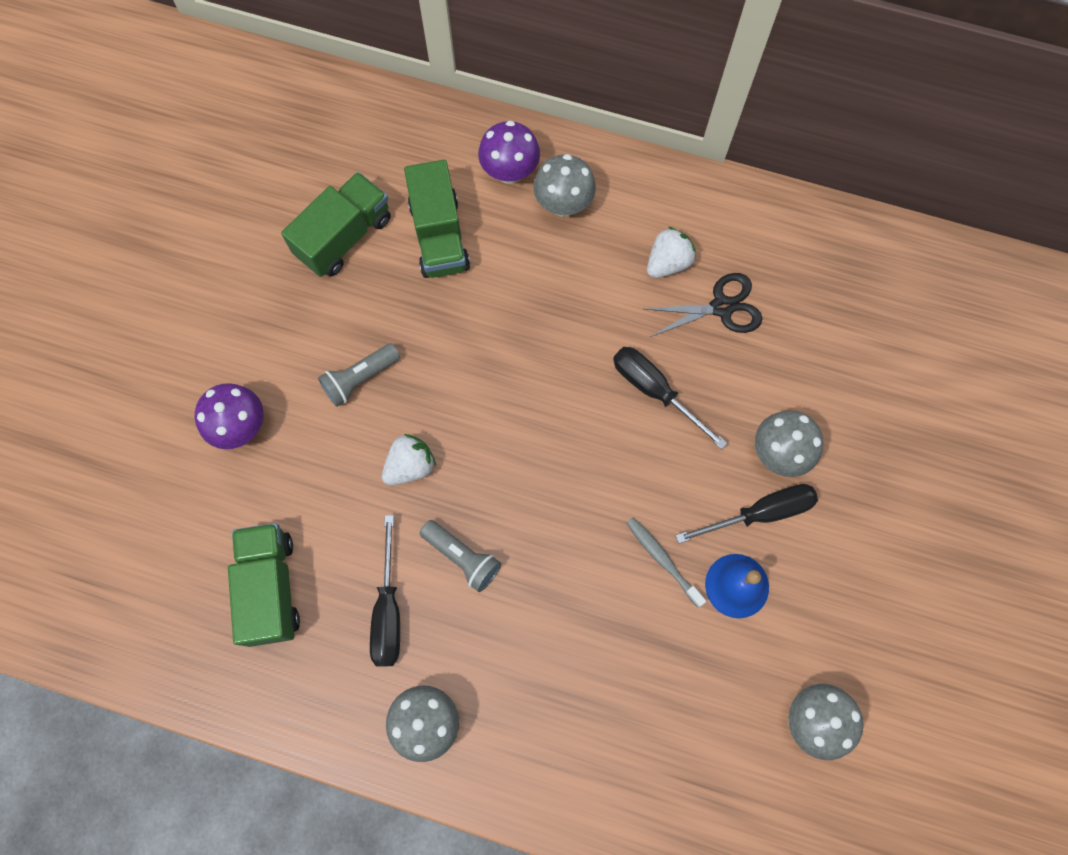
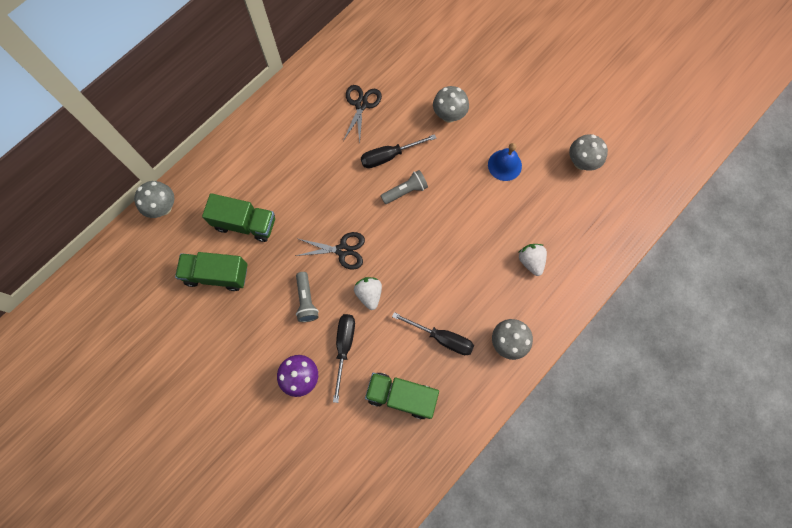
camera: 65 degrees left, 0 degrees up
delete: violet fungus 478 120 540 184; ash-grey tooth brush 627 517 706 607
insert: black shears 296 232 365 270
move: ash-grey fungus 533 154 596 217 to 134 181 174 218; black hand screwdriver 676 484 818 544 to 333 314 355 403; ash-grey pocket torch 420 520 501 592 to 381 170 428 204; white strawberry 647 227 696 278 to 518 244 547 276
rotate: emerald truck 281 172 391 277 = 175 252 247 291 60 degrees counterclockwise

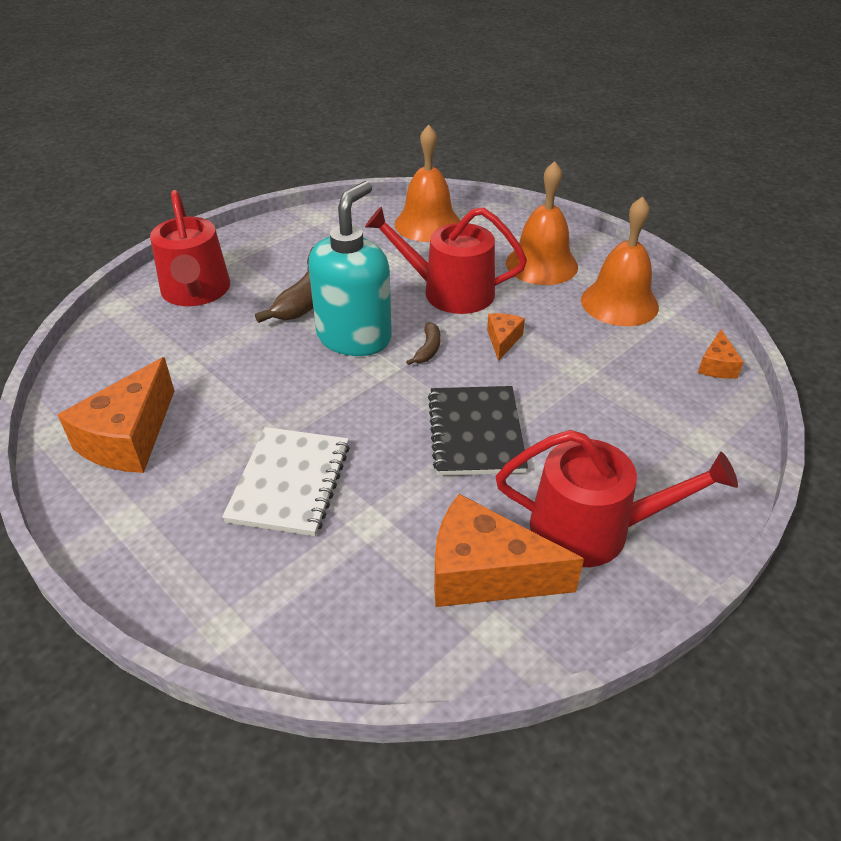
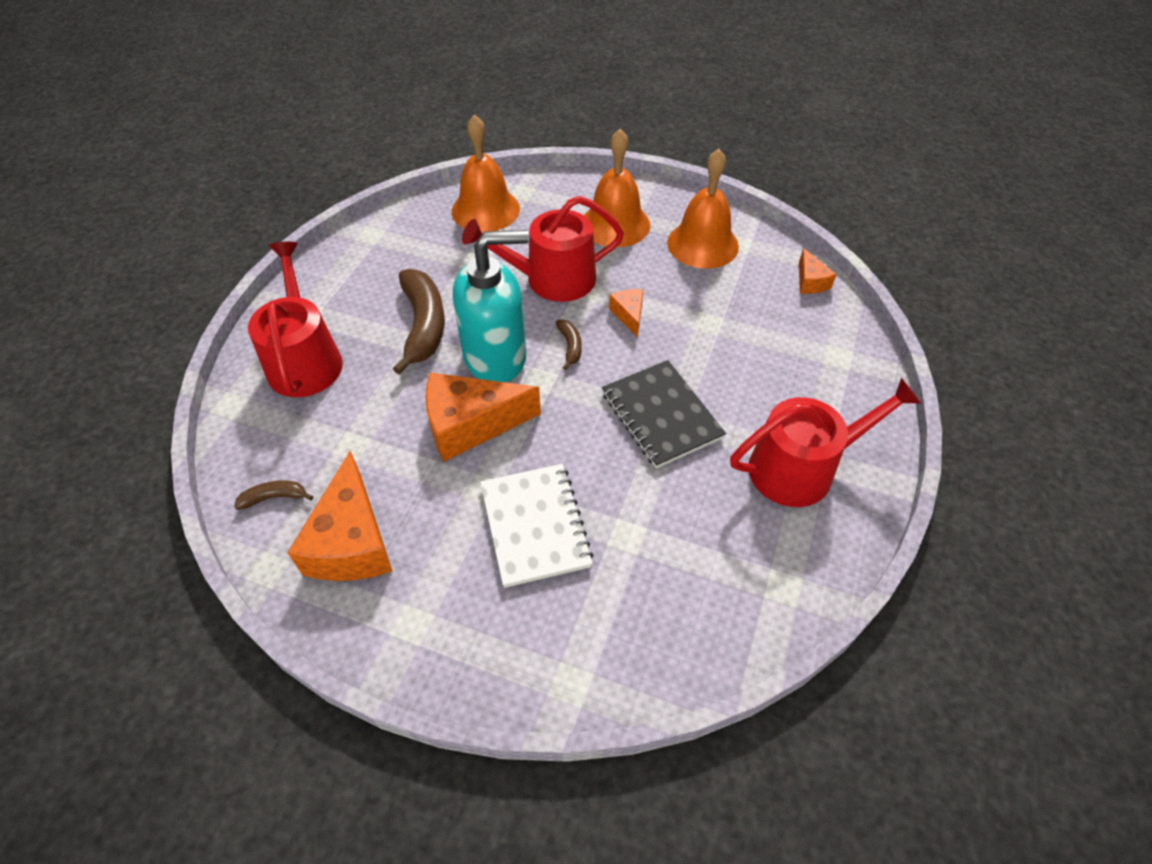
camera: 25 degrees left, 10 degrees up
insert: brown banana 234 480 313 510
move: bright orange cheese 434 494 584 607 to 425 373 541 462
rotate: scarlet watering can 150 190 230 306 = 248 242 343 397 150 degrees counterclockwise; aqua soap dispenser 308 181 392 356 = 453 230 529 382 75 degrees clockwise

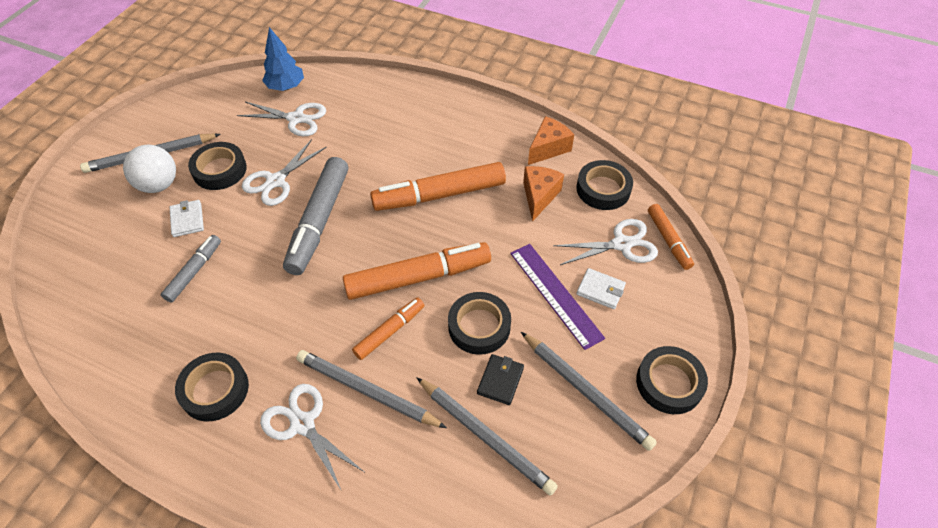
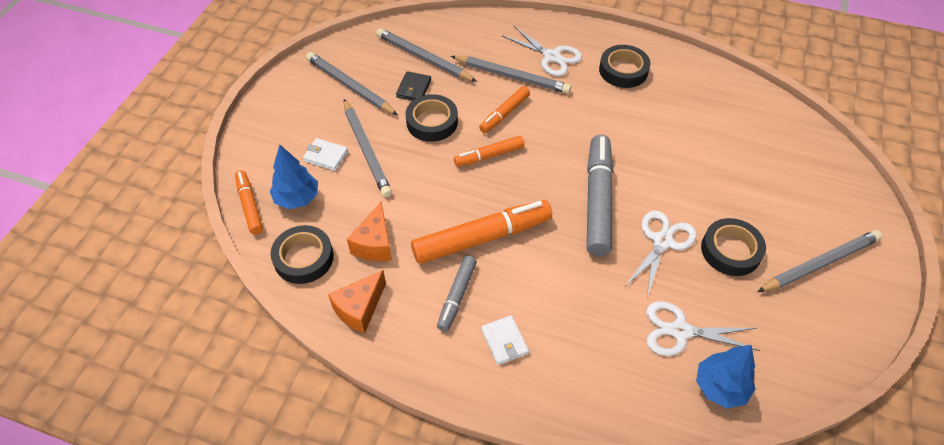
camera: 175 degrees right, 0 degrees up
delete: white play ball 123 145 176 193; black tape 636 346 708 414
move: ash-grey marker pen 161 235 221 303 to 437 256 477 332; white billfold 169 200 204 237 to 481 315 529 365
replace: white shears 553 219 658 265 to royal blue fir tree 270 144 318 209; violet measuring stick 510 244 605 350 to ash-grey wooden pencil 344 99 392 197
resize: bright orange marker pen 343 242 491 300 = 454 136 524 167 x0.55

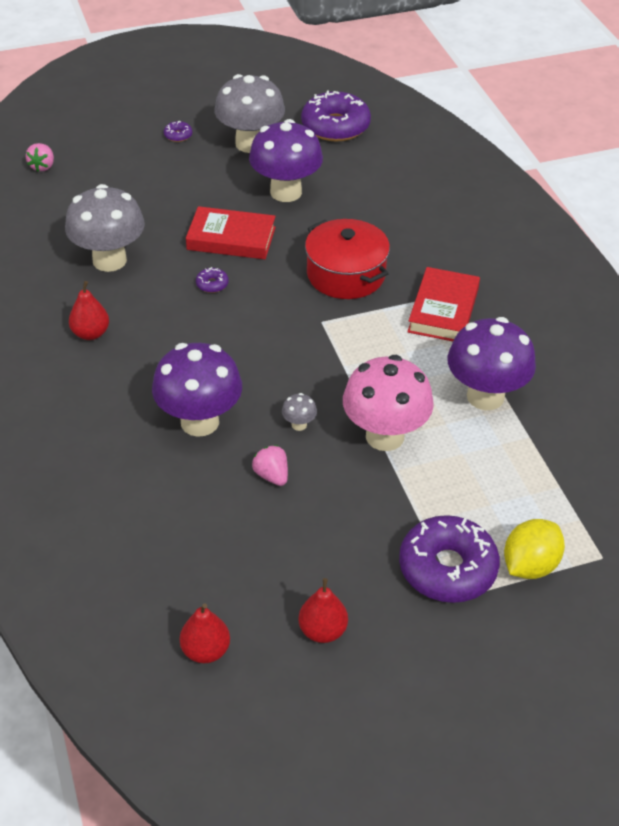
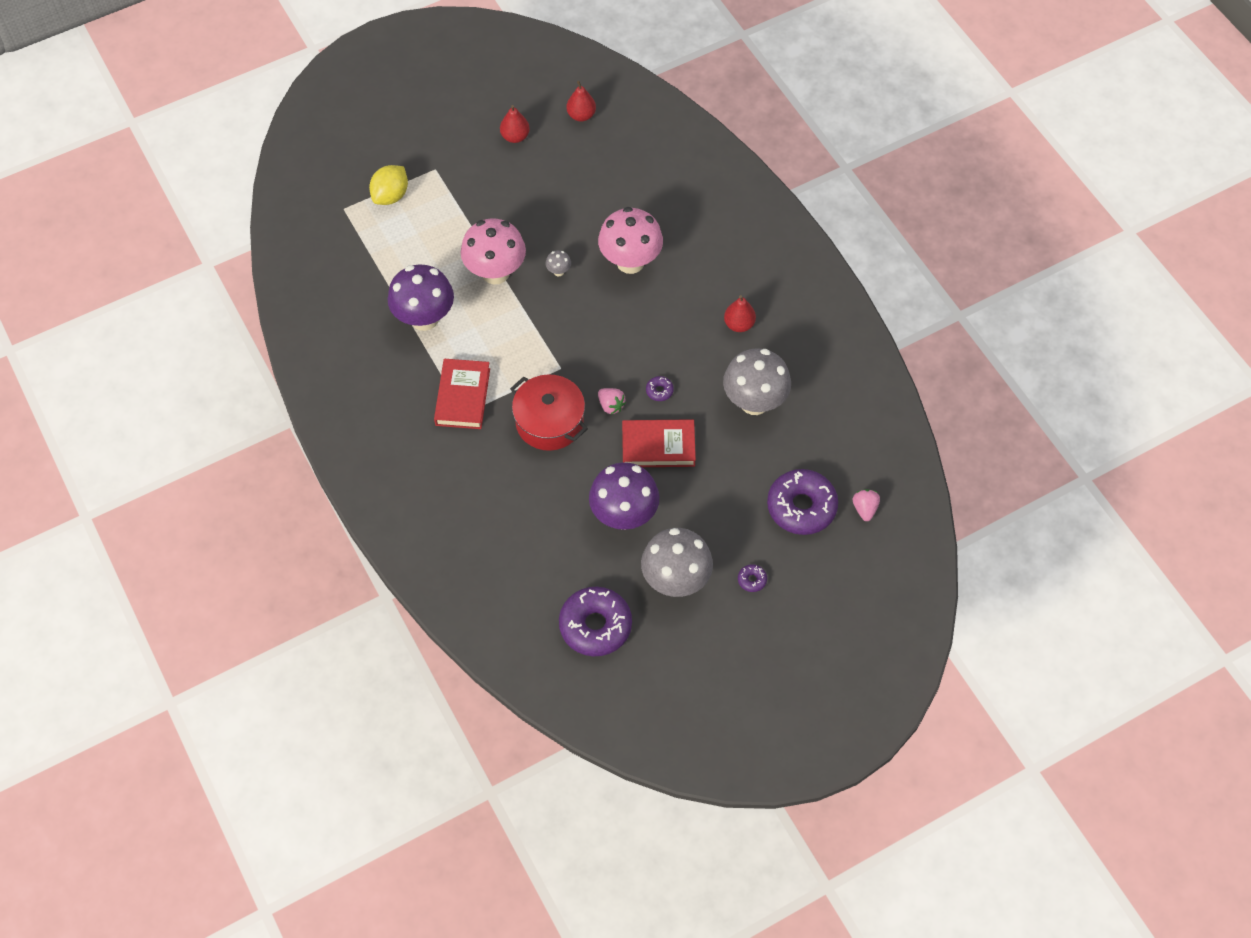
camera: 170 degrees right, 15 degrees up
move: rosy strawberry 252 445 288 486 to 598 388 626 414; violet donut 399 515 500 603 to 767 469 838 535
recolor: violet fungus 152 343 242 437 to rosy fungus 598 207 663 274

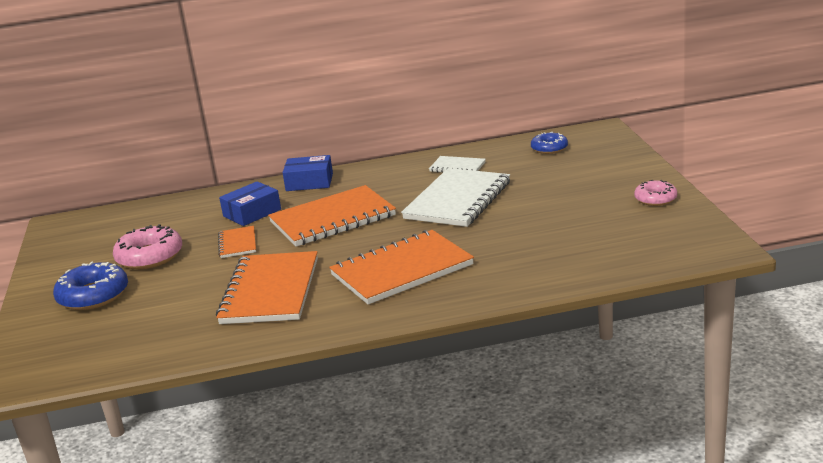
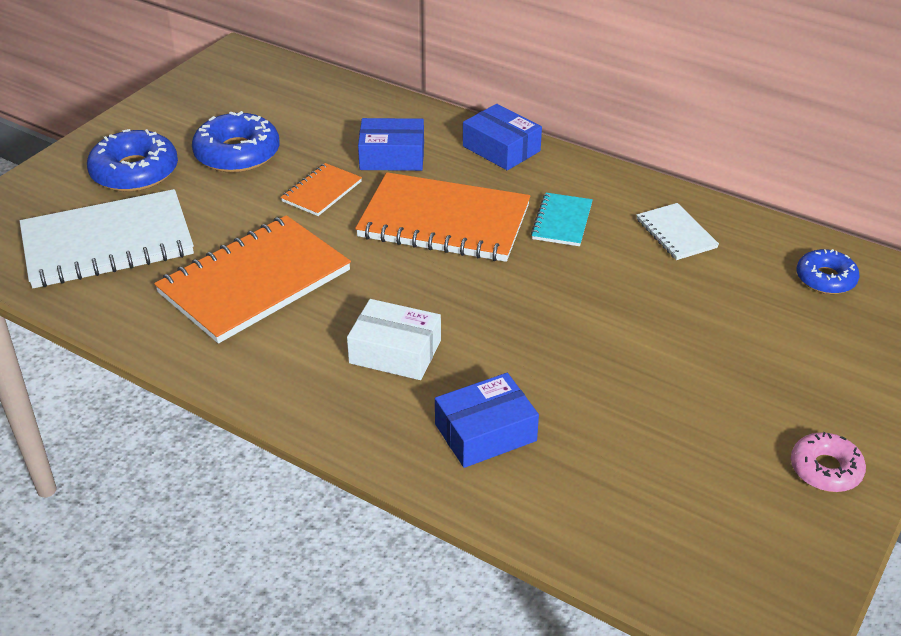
camera: 40 degrees right, 15 degrees up
insert: royal blue box 435 373 539 468; aqua notepad 531 193 593 246
move: white notepad 401 168 510 227 to 20 189 194 288
replace: bright orange notepad 329 230 474 304 to white box 347 299 441 380
recolor: rosy donut 113 224 182 269 to royal blue donut 192 111 280 173

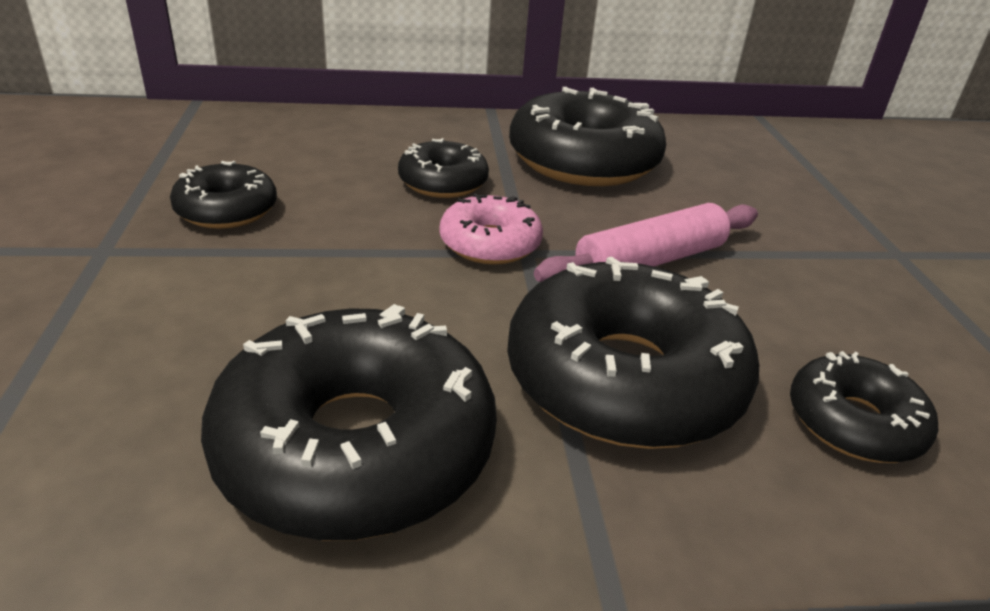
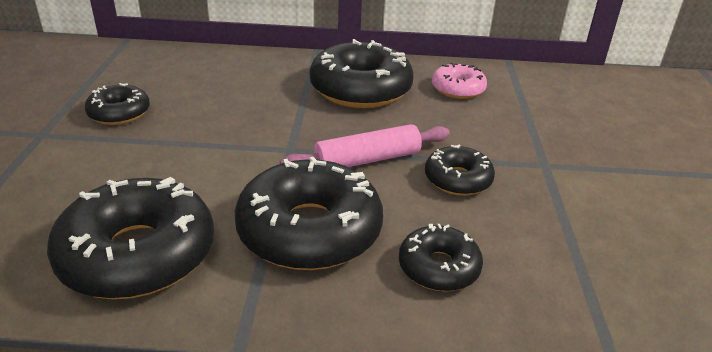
camera: 10 degrees right, 0 degrees up
move: black donut 398 138 489 198 to 425 145 495 196; rosy donut 440 194 543 265 to 432 62 487 99

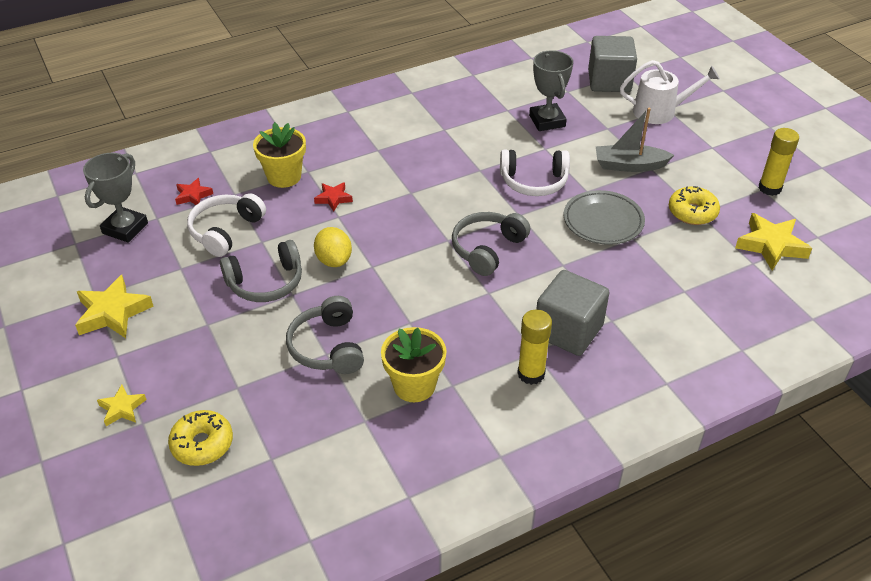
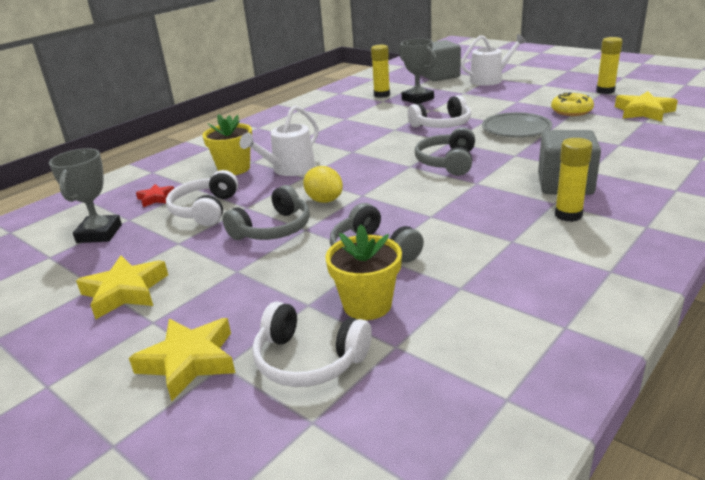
camera: 20 degrees left, 15 degrees down
delete: ash-grey boat 596 108 674 172
insert: golden glue stick 371 45 390 98
move: golden plant pot 381 327 447 402 to 326 225 402 320
replace: scarlet star shape 314 182 353 212 to white watering can 240 105 319 176; golden donut 168 410 233 466 to white over-ear headphones 252 302 372 387
resize: golden star shape 97 385 147 426 = 129 318 235 401 x1.77

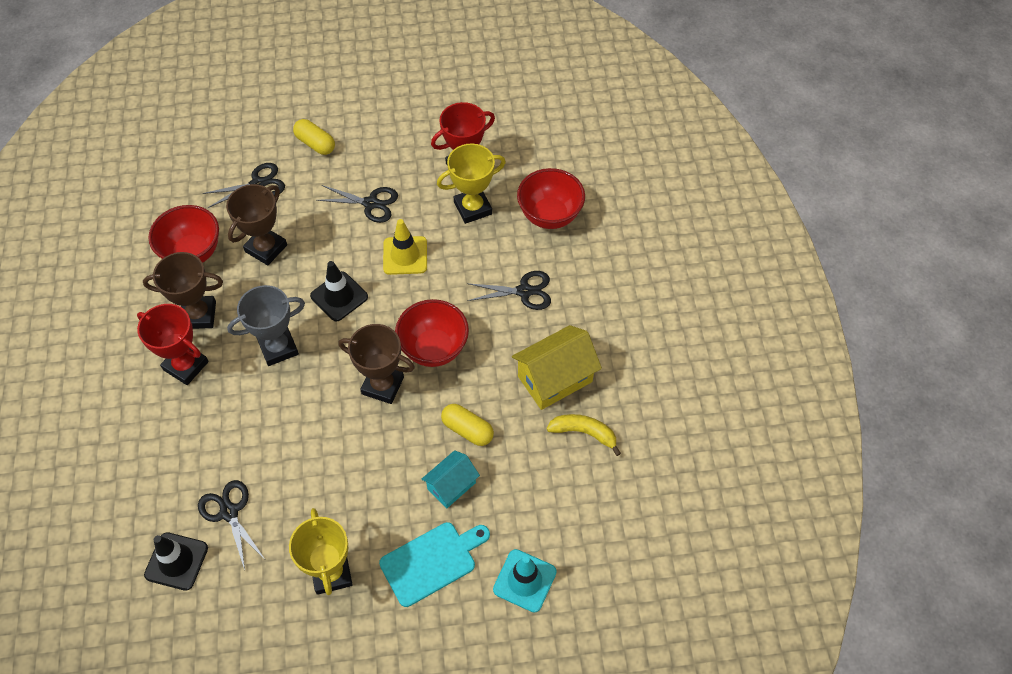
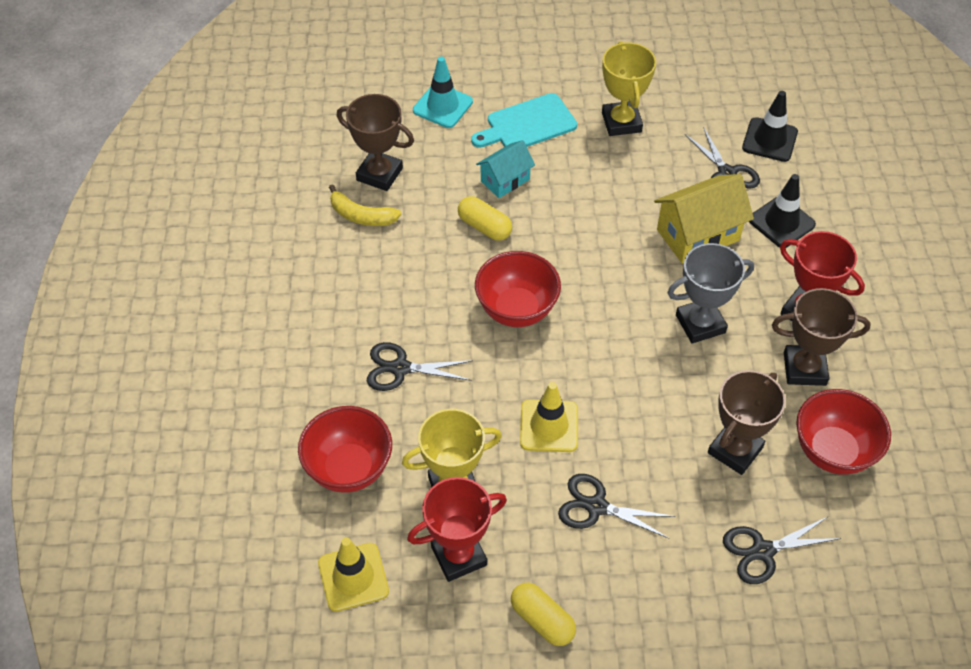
camera: 175 degrees left, 5 degrees down
insert: golden safety cone 318 537 389 612
move: brown prize cup 338 324 415 404 to 337 94 414 191; golden pill shape 293 119 335 155 to 511 583 576 646; golden cottage 512 325 602 410 to 654 174 754 264; black safety cone 310 261 368 322 to 749 174 816 248

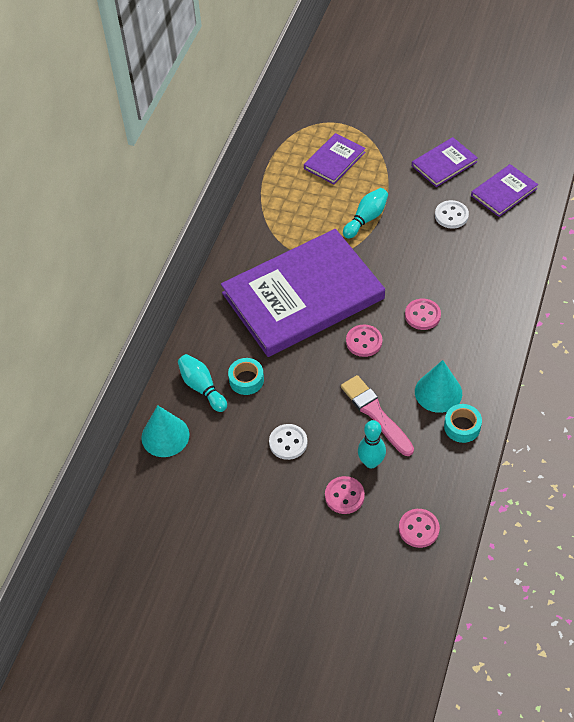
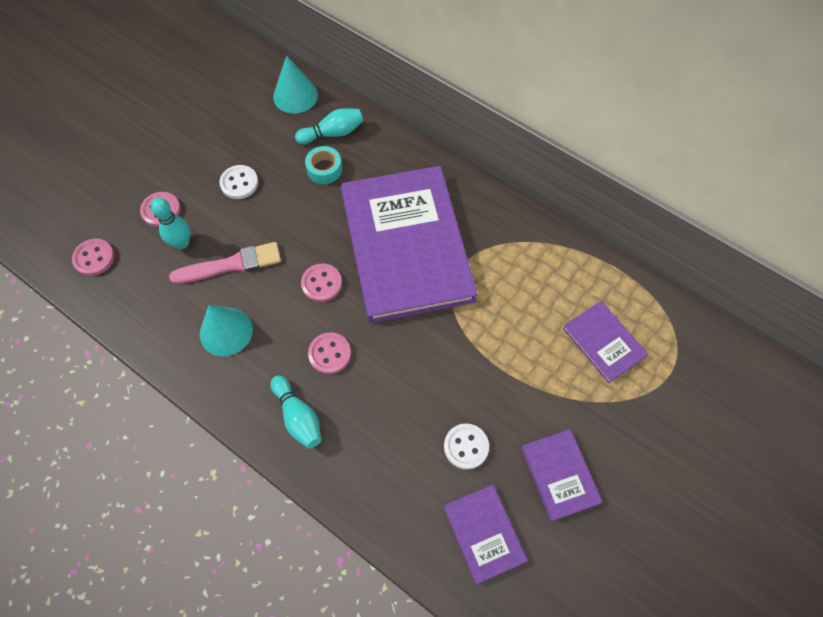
camera: 105 degrees right, 10 degrees up
delete: aqua tape 444 404 482 443
move: aqua tenpin 343 188 388 239 to 271 375 321 449

